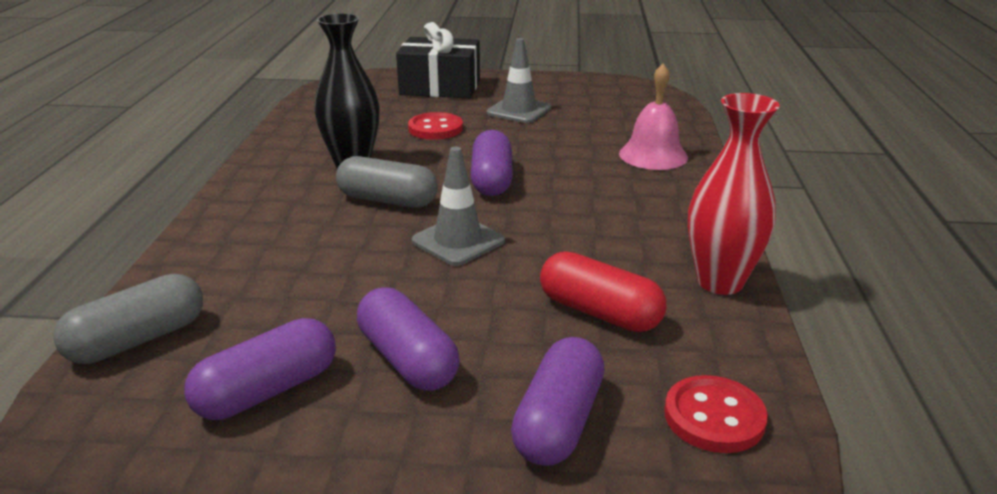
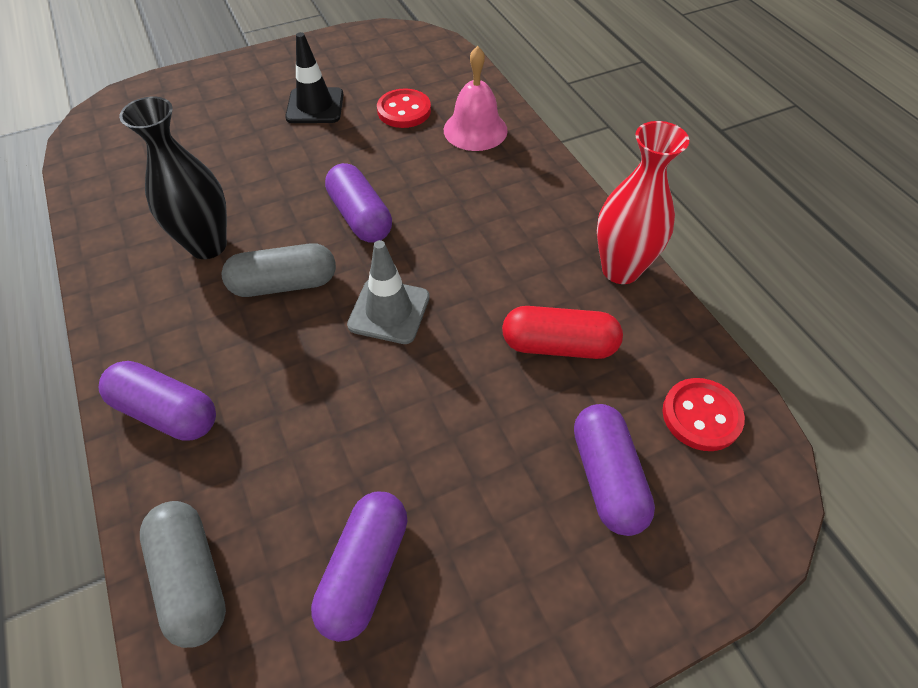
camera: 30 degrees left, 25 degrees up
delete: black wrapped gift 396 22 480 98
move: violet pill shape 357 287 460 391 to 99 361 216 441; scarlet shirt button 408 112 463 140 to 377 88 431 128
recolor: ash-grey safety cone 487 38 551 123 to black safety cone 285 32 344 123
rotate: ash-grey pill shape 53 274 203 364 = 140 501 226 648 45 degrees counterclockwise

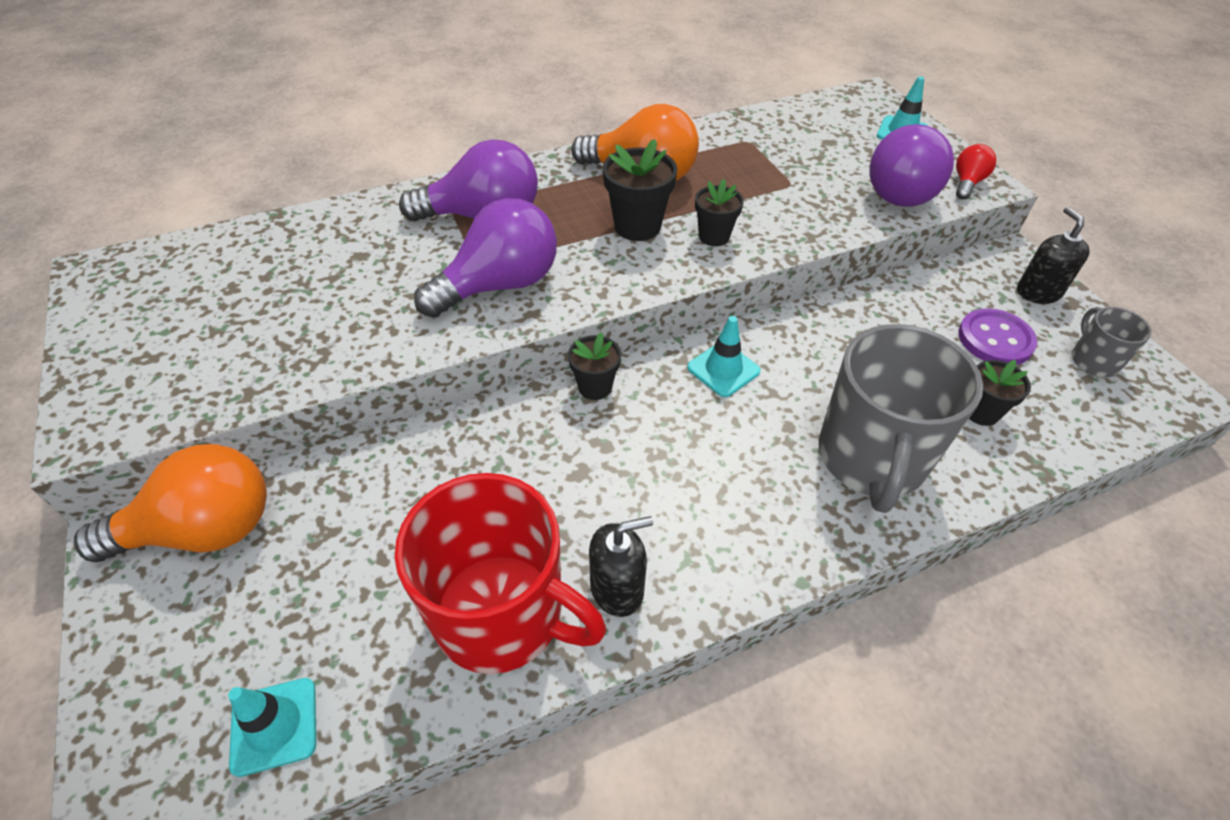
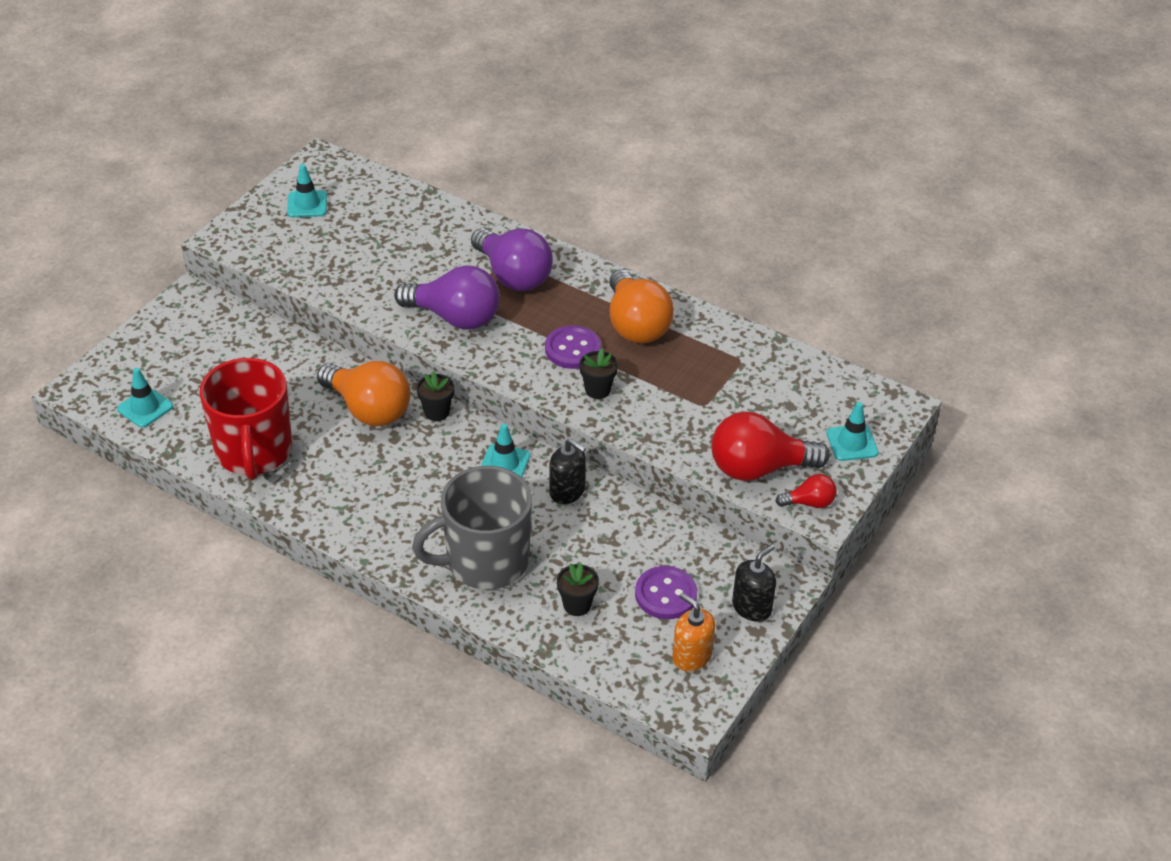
camera: 55 degrees right, 5 degrees down
insert: aqua safety cone 287 164 327 217
move: bright orange bulb 74 444 267 562 to 317 361 410 426; black soap dispenser 589 516 653 617 to 549 438 586 504
replace: black plant pot 603 139 678 241 to violet shirt button 545 325 601 369; ash-grey coffee mug 1072 307 1152 377 to bright orange soap dispenser 672 593 715 671
recolor: violet bulb 869 124 954 207 to scarlet bulb 711 412 830 481

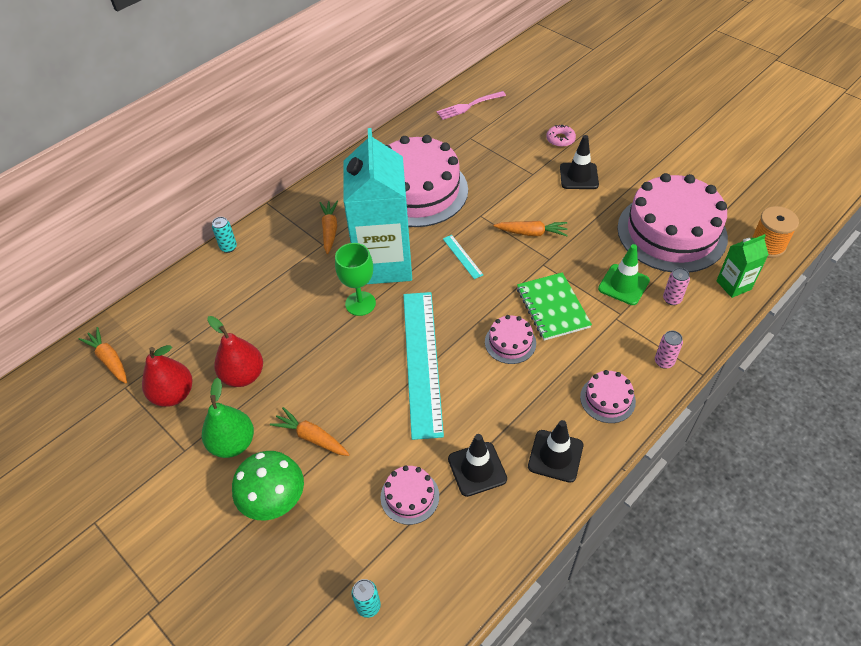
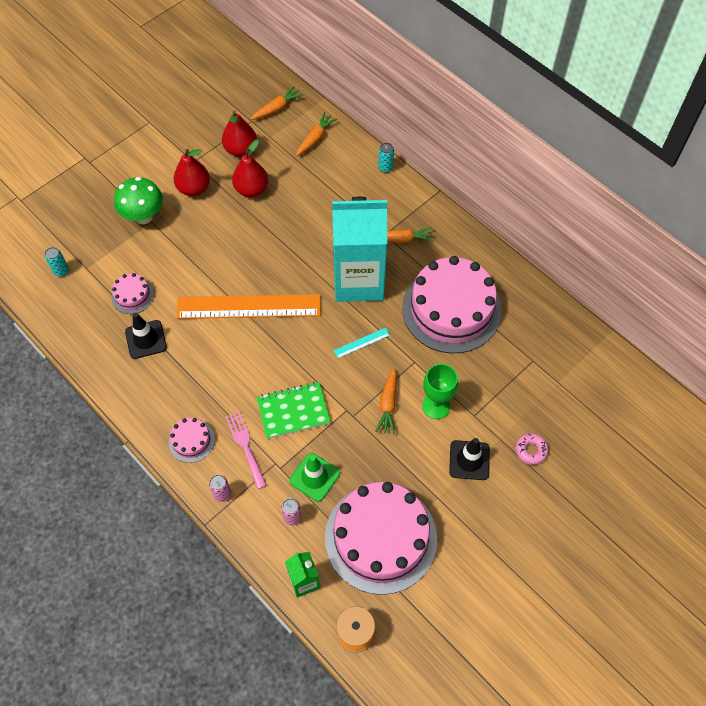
camera: 90 degrees right, 10 degrees up
delete: rosy layer cake 485 315 536 364; black safety cone 528 420 583 483
move: rosy dinner fork 437 91 506 120 to 225 411 267 489; bright orange carrot 270 407 350 456 to 296 112 337 156; emerald chalice 335 243 376 316 to 422 364 458 419
recolor: emerald toy pear 202 378 254 458 to scarlet toy pear 174 149 210 196; aqua measuring stick 403 292 444 440 to bright orange measuring stick 176 294 321 319

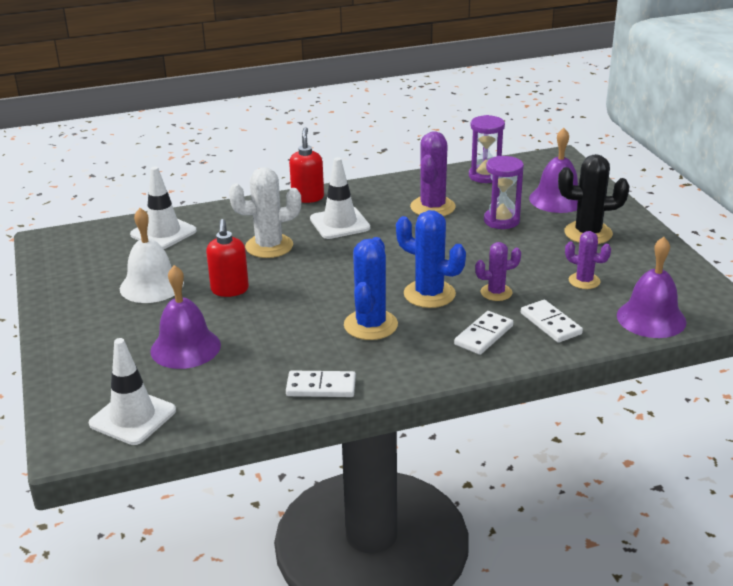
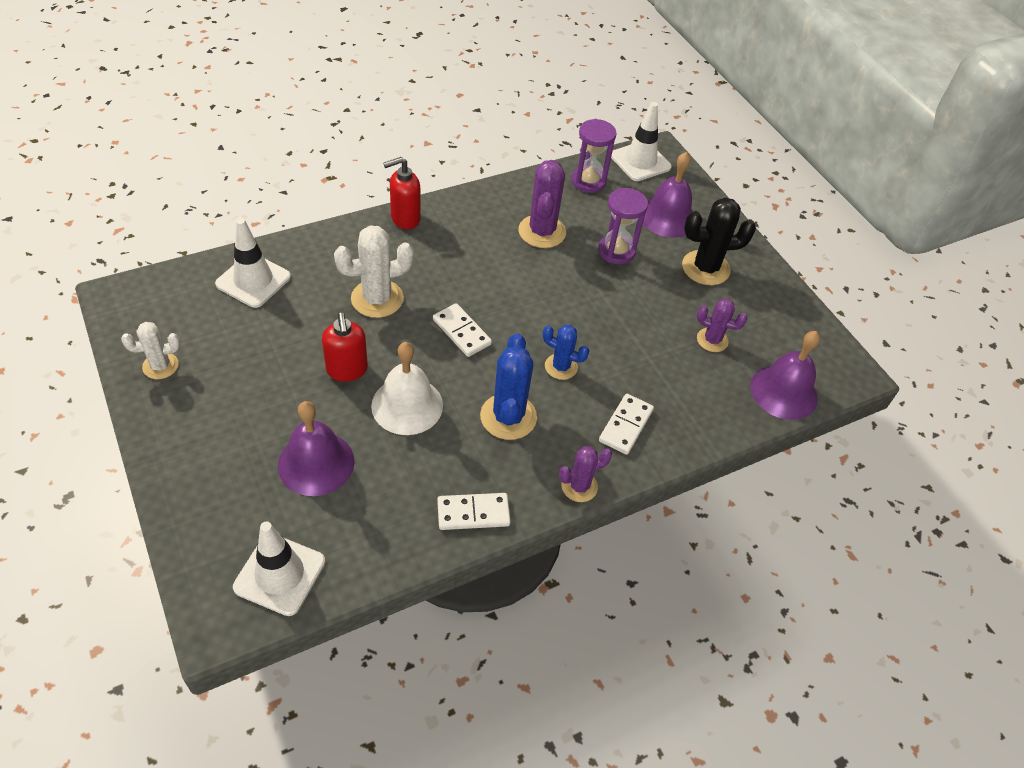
camera: 15 degrees left, 20 degrees up
insert: white saguaro cactus 121 322 180 379
move: white hand bell 120 208 184 303 to 371 342 443 435; white domino piece 521 300 583 343 to 433 303 492 357; violet saguaro cactus 475 242 521 301 to 559 446 612 502; white safety cone 310 157 370 239 to 611 102 672 181
rotate: scarlet soap dispenser 289 127 324 203 = 383 157 421 229 105 degrees counterclockwise
resize: royal blue saguaro cactus 396 210 466 308 = 543 325 589 380 x0.61

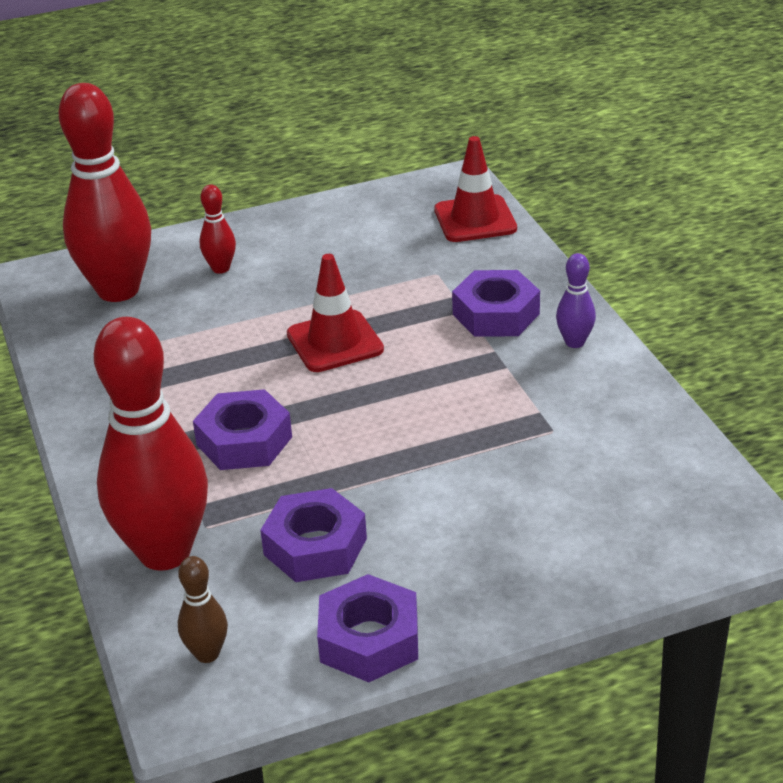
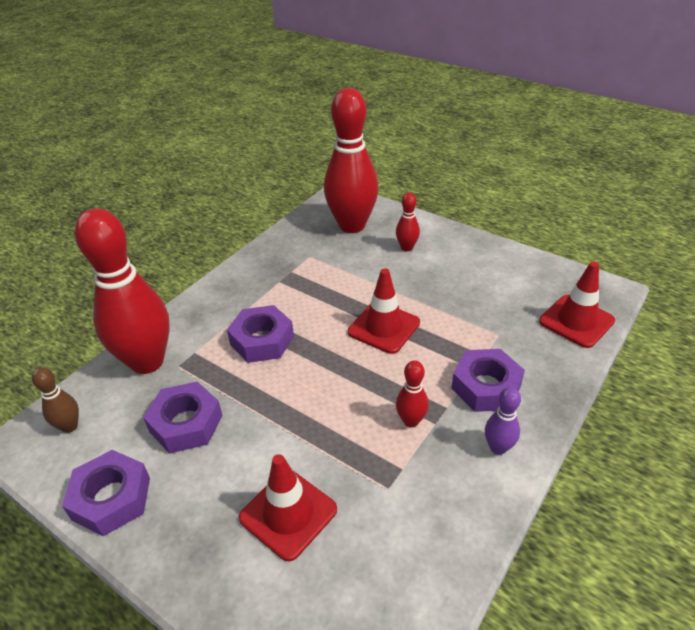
camera: 55 degrees right, 5 degrees up
insert: scarlet safety cone 239 454 337 561; scarlet tenpin 396 360 429 427

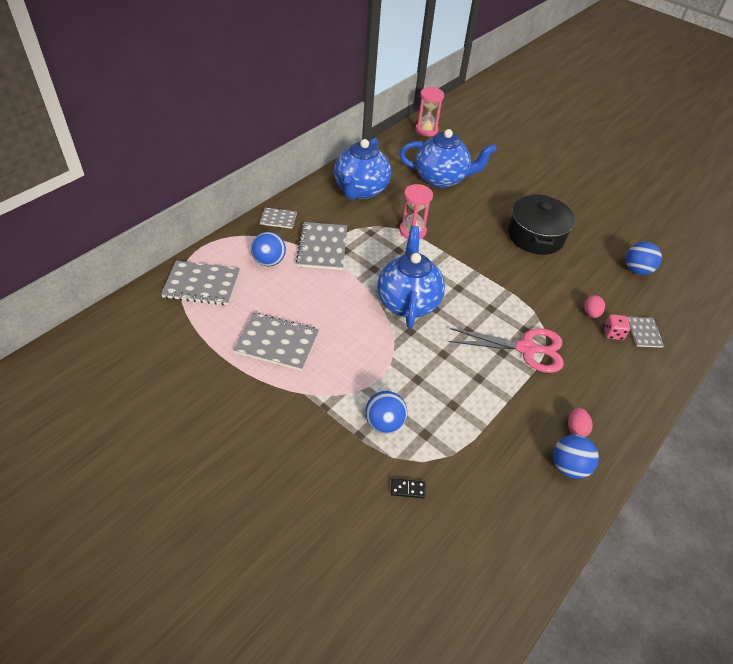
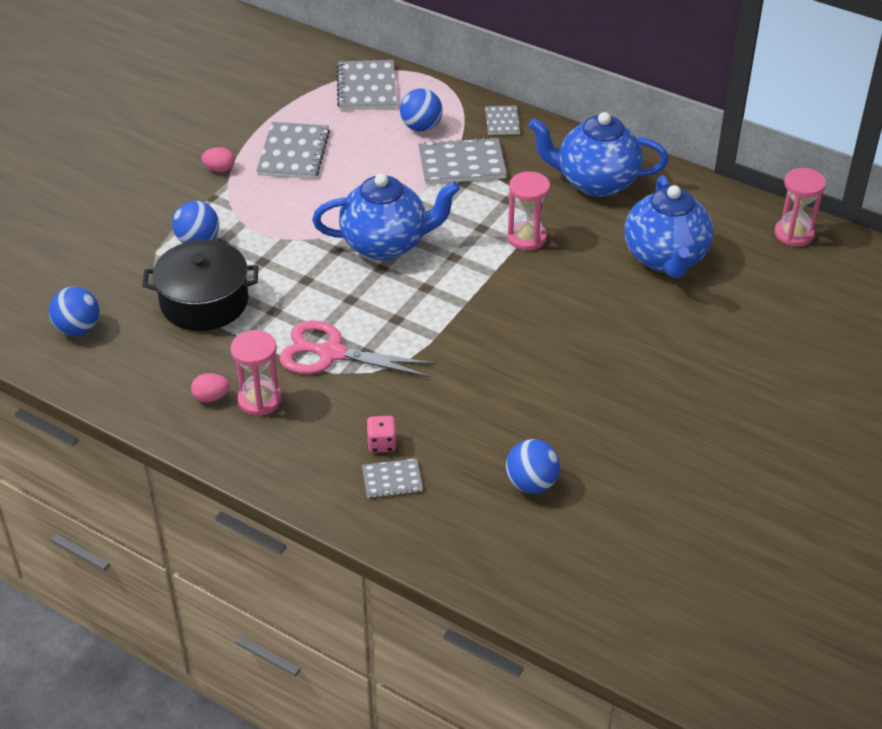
camera: 85 degrees right, 5 degrees down
delete: black domino piece 391 479 425 498
insert: rosy hourglass 231 330 282 416
move: royal blue play ball 553 435 599 479 to 49 287 99 336; black stockpot 508 194 575 255 to 142 240 258 331; rosy egg shape 584 295 605 318 to 202 147 235 172
rotate: rosy shears 449 328 564 373 = 279 320 436 378 105 degrees clockwise

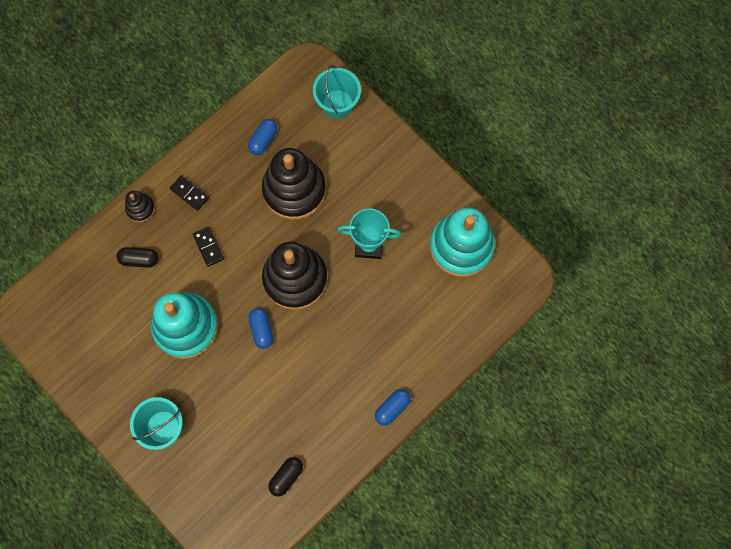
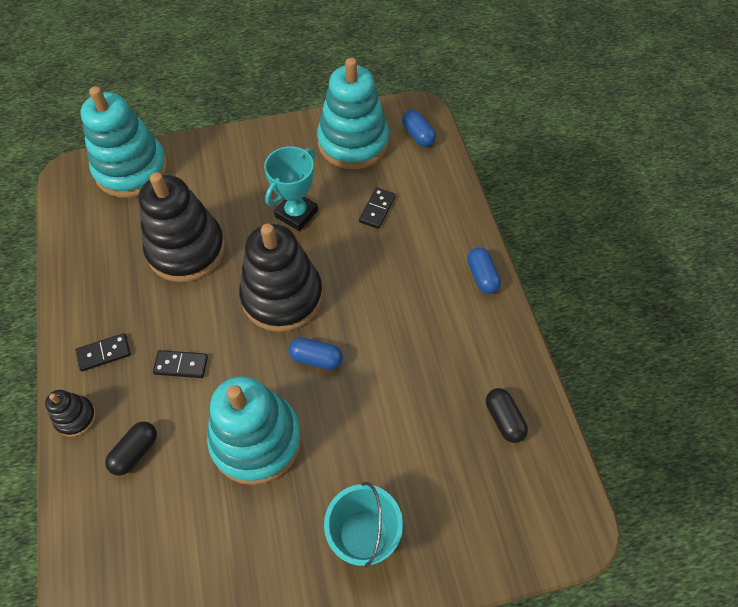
camera: 60 degrees left, 15 degrees down
insert: black domino piece 359 188 396 229
move: royal blue pill shape 248 119 278 155 to 402 110 436 147
replace: aqua sand bucket 313 65 361 119 to aqua ring stacker 80 86 168 198

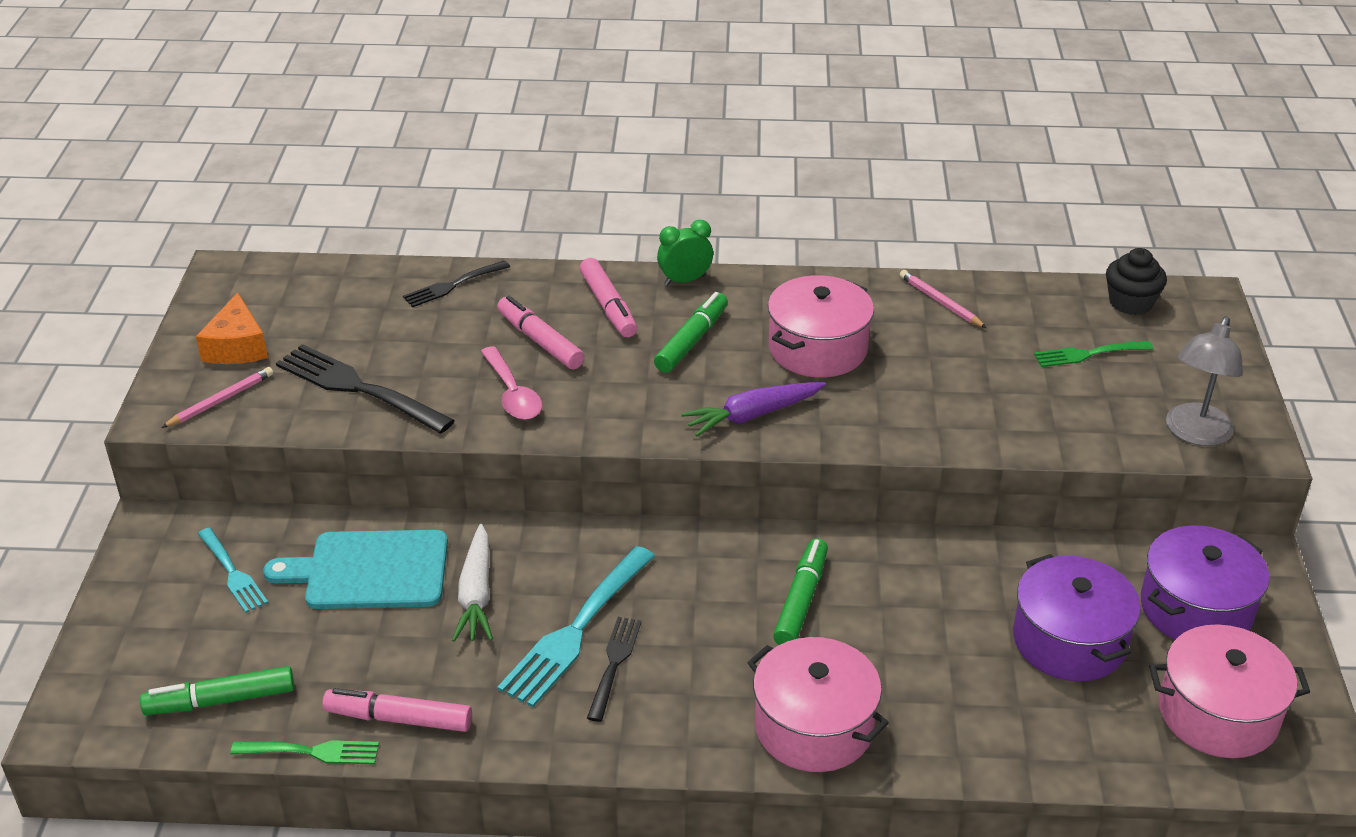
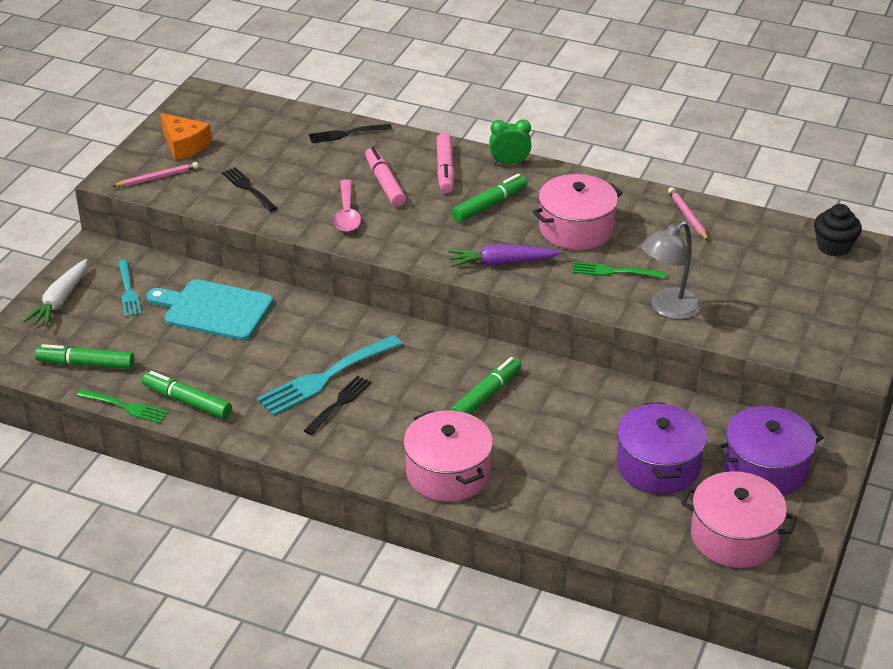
camera: 20 degrees right, 0 degrees up
move: white carrot 452 524 493 642 to 23 259 87 327; emerald dinner fork 1034 341 1153 367 to 573 262 666 279; ash-grey reading lamp 1166 316 1243 446 to 641 221 701 319
recolor: rosy marker pen 322 688 472 732 to emerald marker pen 142 371 232 419
rotate: bright orange cheese 196 293 268 364 = 160 113 212 160 60 degrees counterclockwise
resize: black dinner fork 276 344 455 434 = 222 167 277 212 x0.58

